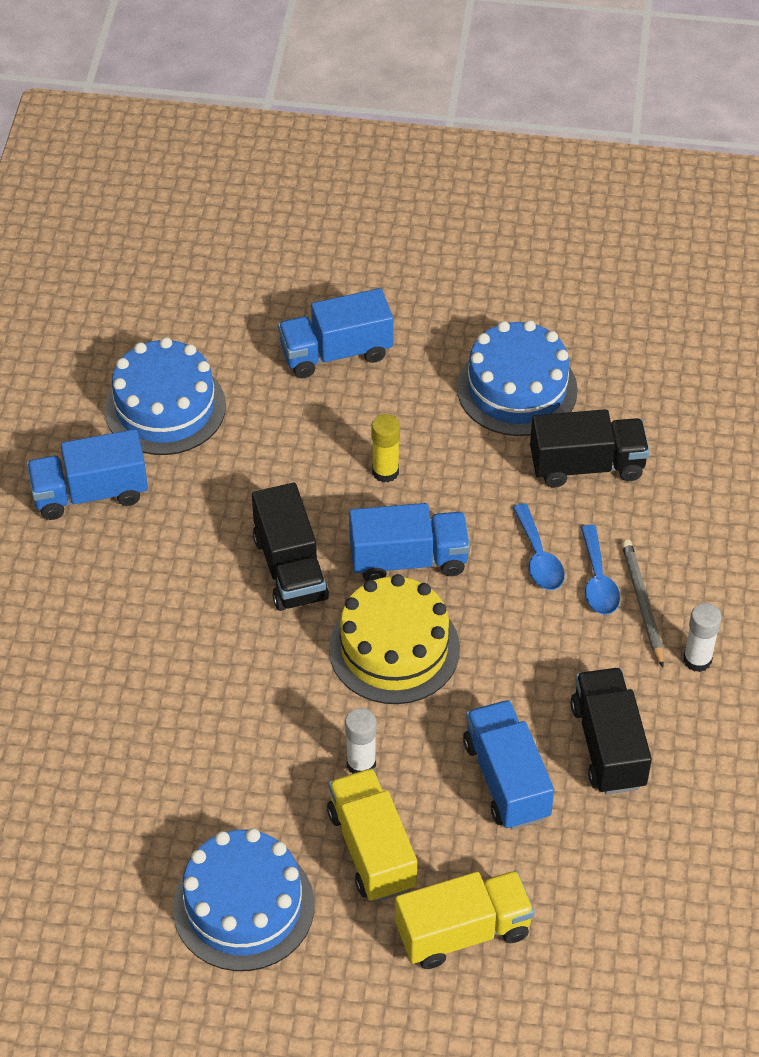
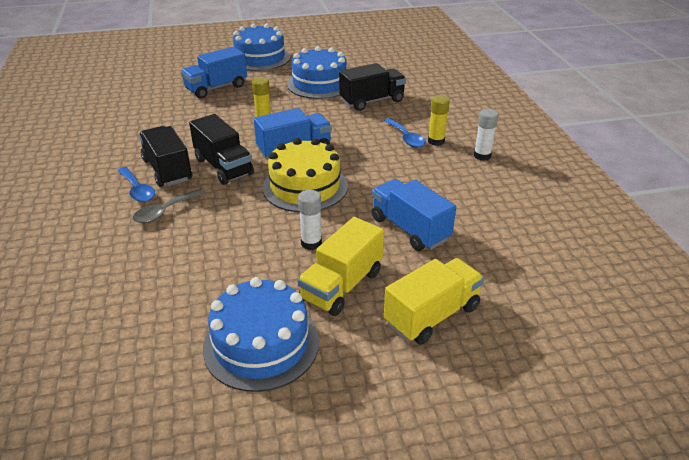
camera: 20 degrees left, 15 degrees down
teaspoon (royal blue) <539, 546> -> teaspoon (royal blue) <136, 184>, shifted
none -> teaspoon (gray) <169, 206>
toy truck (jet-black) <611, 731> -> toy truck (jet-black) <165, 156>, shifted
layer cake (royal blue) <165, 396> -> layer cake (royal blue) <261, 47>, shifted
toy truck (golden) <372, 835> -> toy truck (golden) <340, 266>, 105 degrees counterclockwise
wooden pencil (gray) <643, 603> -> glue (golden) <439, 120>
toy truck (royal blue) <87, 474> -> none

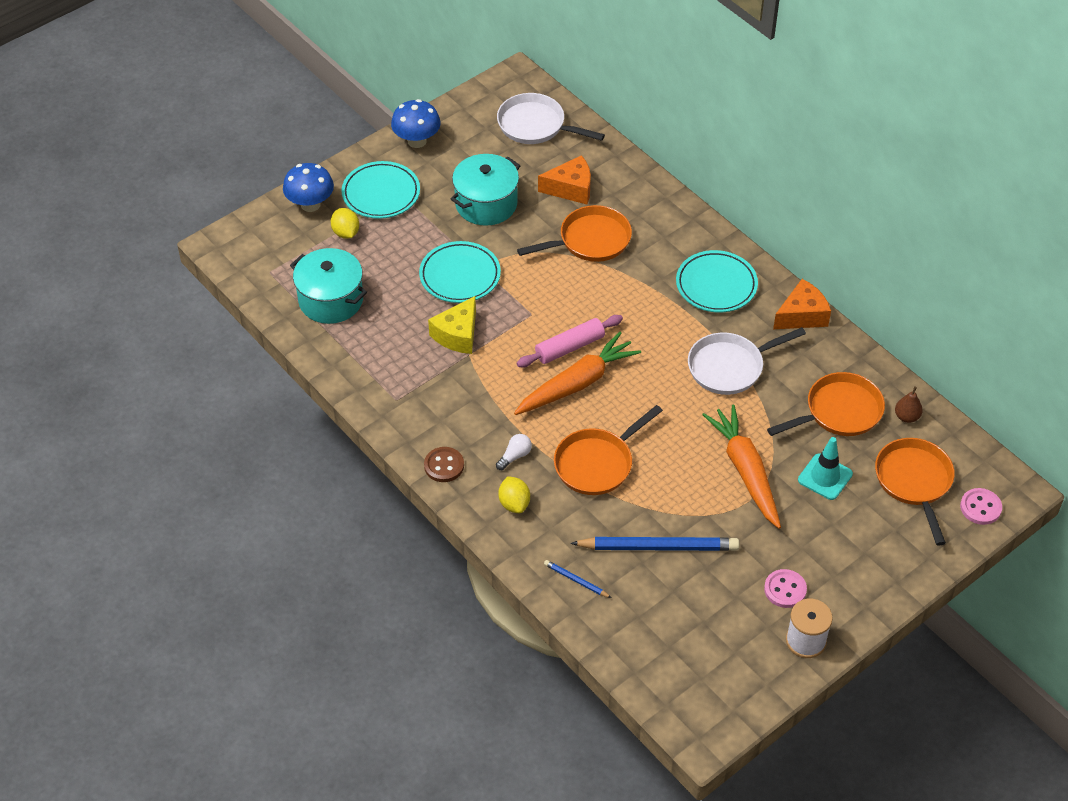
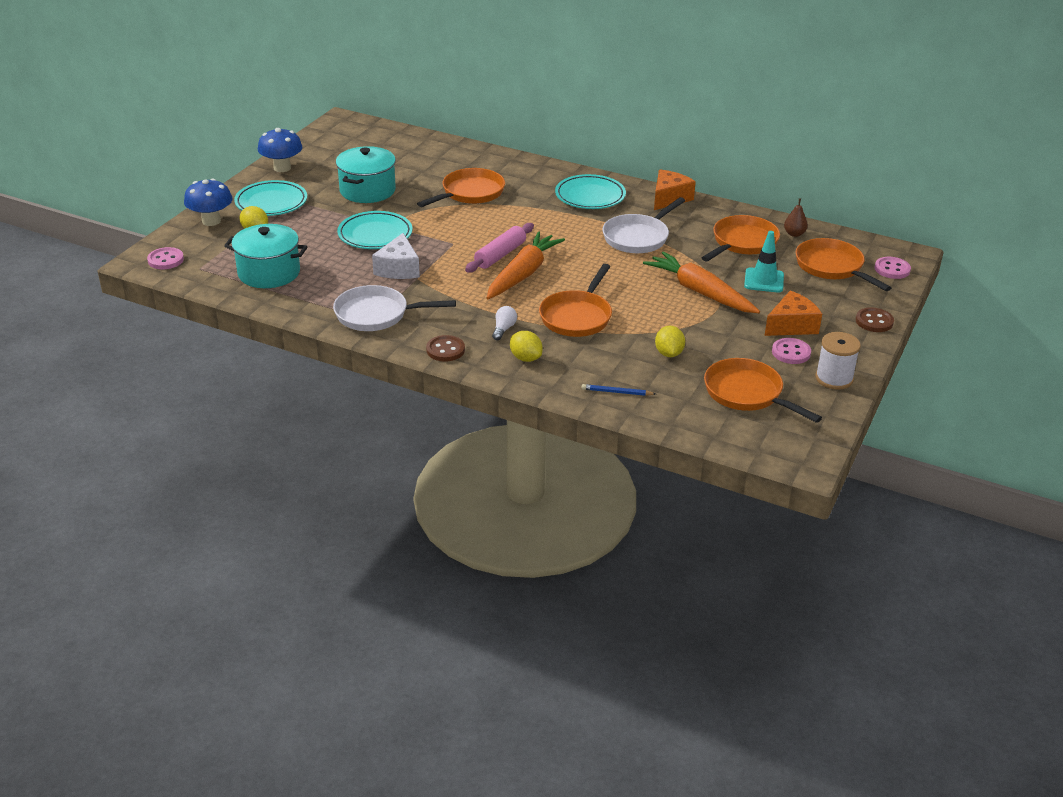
camera: 25 degrees left, 15 degrees down
none -> sewing button (rose-pink) <165, 258>
skillet (white) <551, 118> -> skillet (white) <394, 308>, shifted
cheese wedge (golden) <452, 325> -> cheese wedge (white) <396, 256>
wooden pencil (royal blue) <654, 544> -> toy lemon (golden) <670, 341>
none -> skillet (bright orange) <763, 390>
cheese wedge (bright orange) <564, 179> -> cheese wedge (bright orange) <793, 313>, shifted
none -> sewing button (brown) <875, 320>

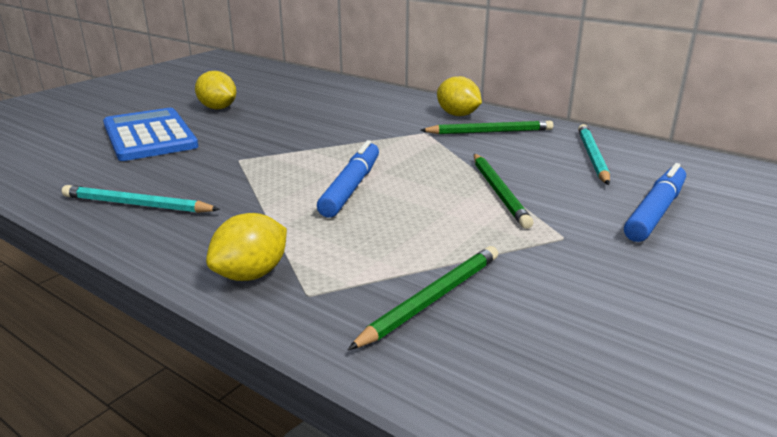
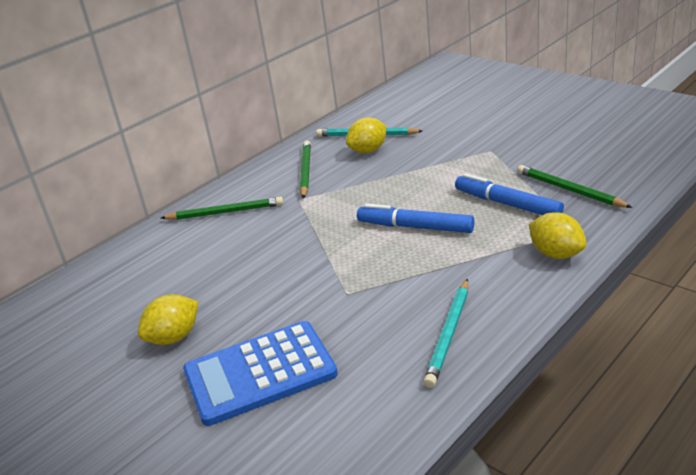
camera: 80 degrees left, 5 degrees up
wooden pencil (emerald) <503, 191> -> wooden pencil (emerald) <222, 208>, shifted
toy lemon (golden) <459, 96> -> toy lemon (golden) <366, 135>, shifted
felt pen (royal blue) <655, 202> -> felt pen (royal blue) <509, 194>, shifted

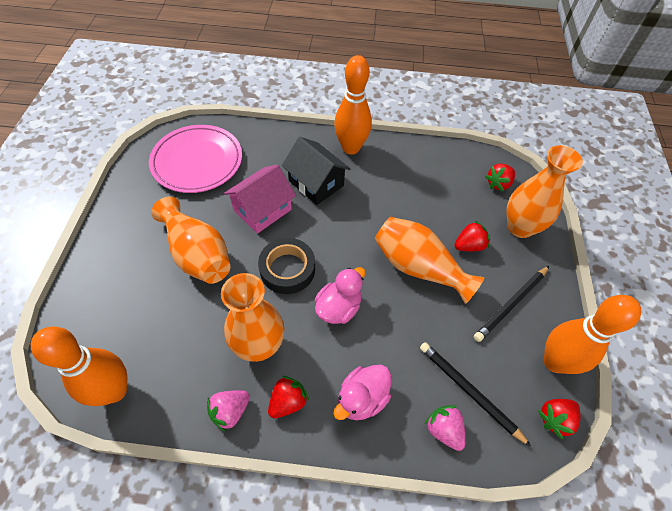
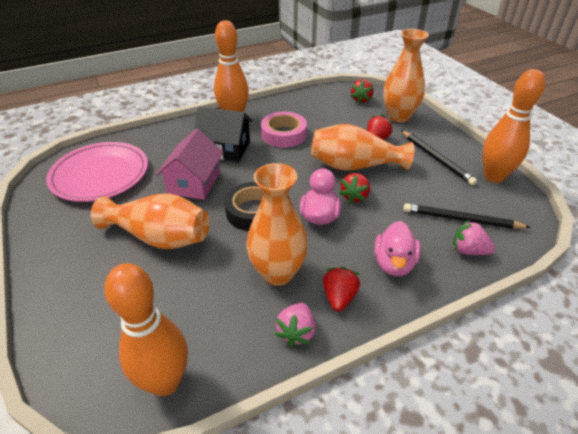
camera: 30 degrees left, 15 degrees down
none -> roll of tape (rose-pink) <284, 130>
toy strawberry (scarlet) <559, 419> -> toy strawberry (scarlet) <354, 188>, shifted
wooden pencil (jet-black) <511, 304> -> wooden pencil (jet-black) <439, 158>, 45 degrees counterclockwise

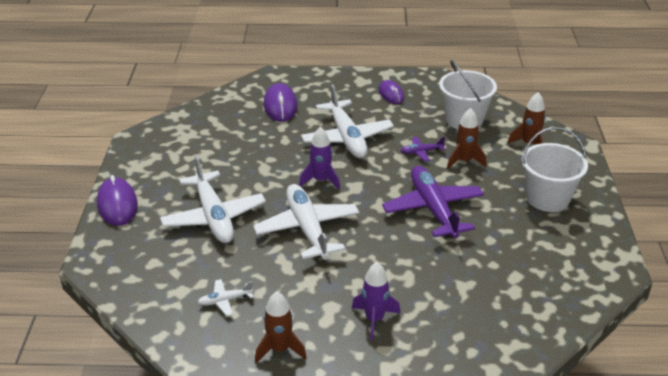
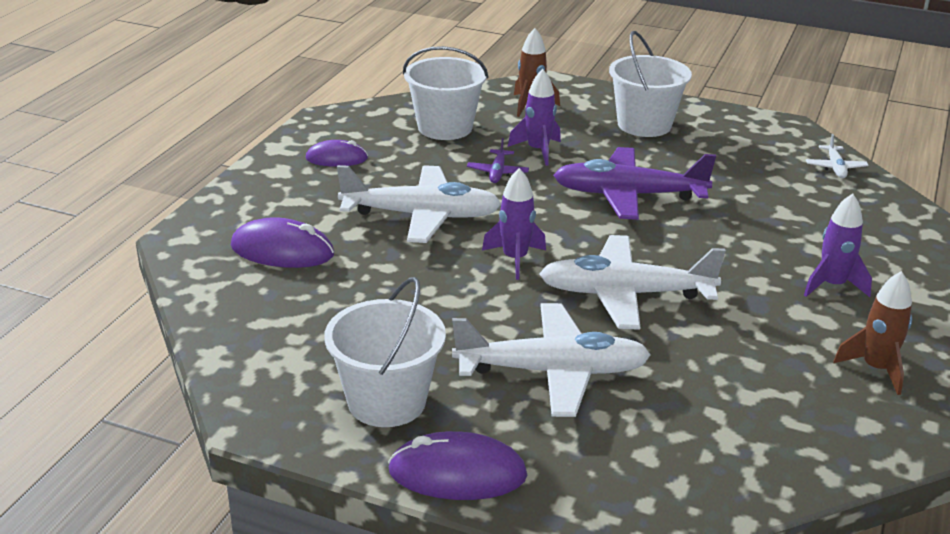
camera: 70 degrees left, 5 degrees down
none -> pail (white) <385, 352>
toy rocket (brown) <467, 138> -> toy rocket (purple) <534, 117>
aeroplane (white) <225, 297> -> aeroplane (white) <837, 156>, shifted

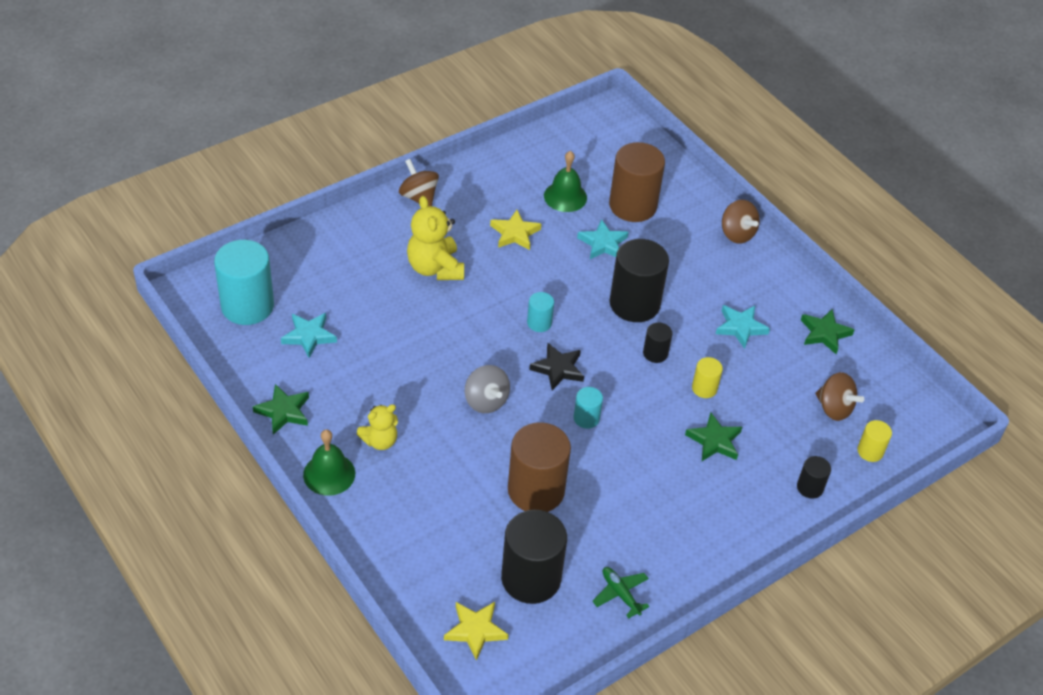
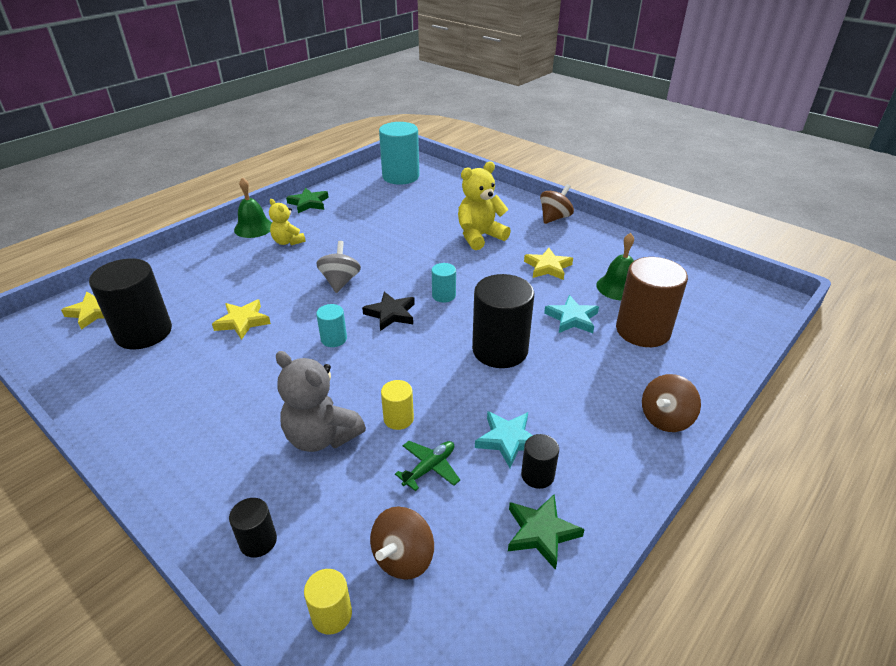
camera: 80 degrees right, 10 degrees down
cylinder shape (brown) <539, 467> -> star (golden) <241, 319>
star (emerald) <713, 437> -> teddy bear (gray) <321, 401>
spinning top (gray) <487, 389> -> spinning top (gray) <338, 267>, 135 degrees clockwise
aeroplane (emerald) <621, 592> -> aeroplane (emerald) <427, 466>, shifted
cylinder shape (jet-black) <657, 342> -> cylinder shape (jet-black) <540, 461>, shifted
star (turquoise) <309, 335> -> none

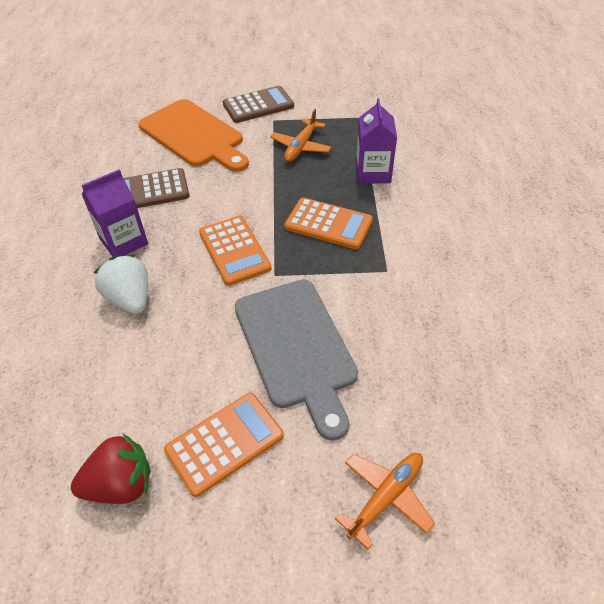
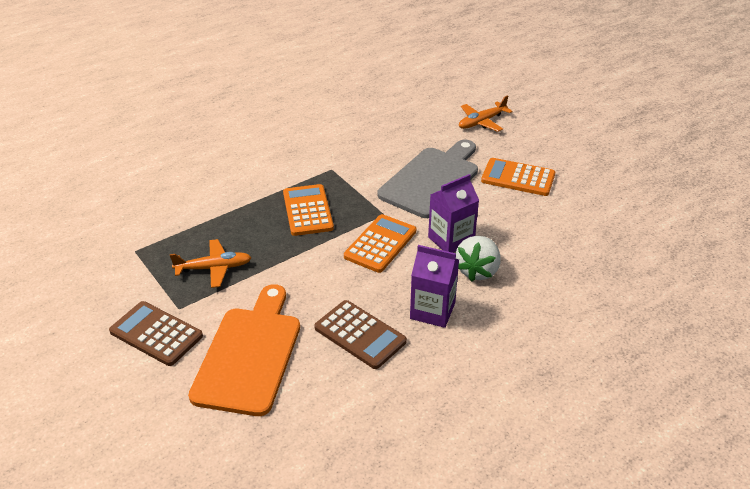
camera: 125 degrees left, 10 degrees down
milk carton (purple) <376, 141> -> milk carton (purple) <453, 213>, shifted
aeroplane (bright orange) <385, 501> -> aeroplane (bright orange) <486, 113>, 45 degrees counterclockwise
toy strawberry (scarlet) <111, 469> -> none

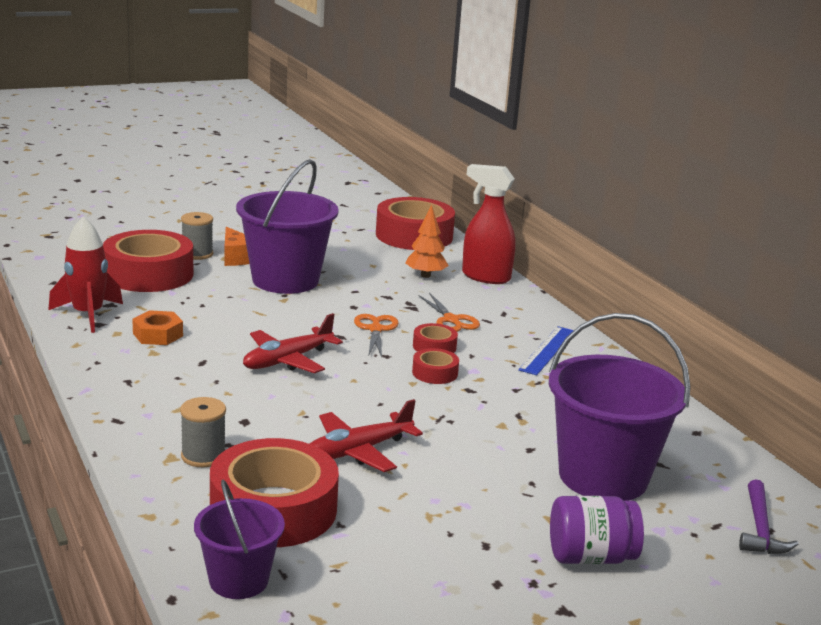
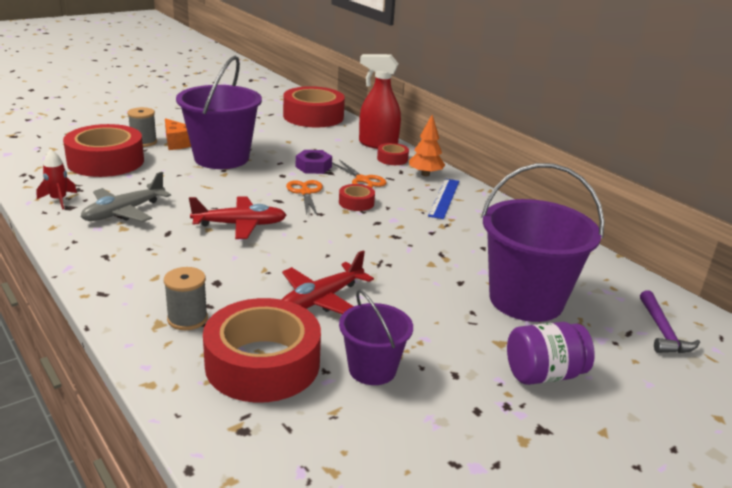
camera: 10 degrees left, 5 degrees up
toy rocket (scarlet) <85, 274> -> toy rocket (scarlet) <56, 179>, x0.61
hexagon nut (bright orange) <157, 327> -> aeroplane (gray) <126, 197>
aeroplane (scarlet) <293, 343> -> aeroplane (scarlet) <237, 217>, 135 degrees counterclockwise
none -> hexagon nut (purple) <314, 162>
pail (purple) <239, 539> -> pail (purple) <376, 337>, shifted
roll of tape (scarlet) <435, 366> -> roll of tape (scarlet) <393, 154>, shifted
fir tree (bright orange) <427, 241> -> fir tree (bright orange) <427, 145>, shifted

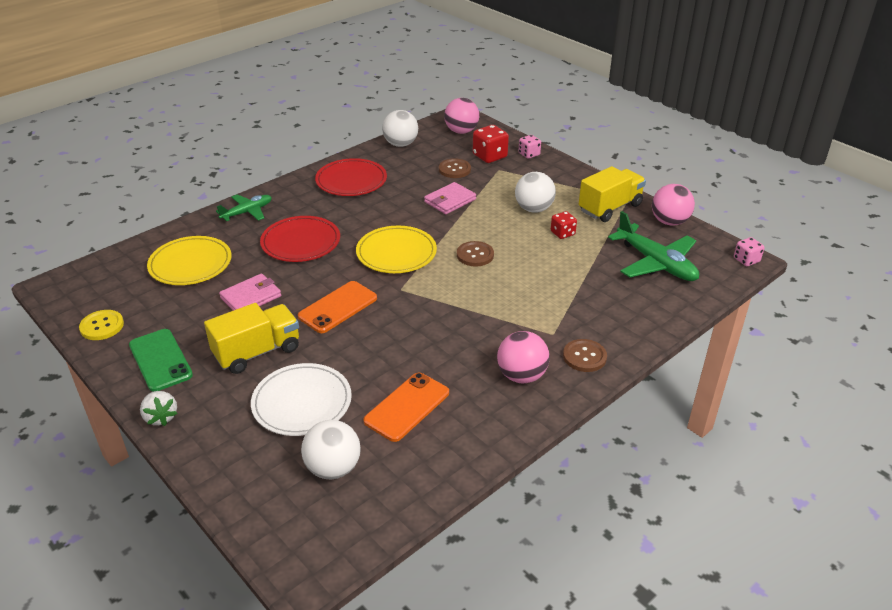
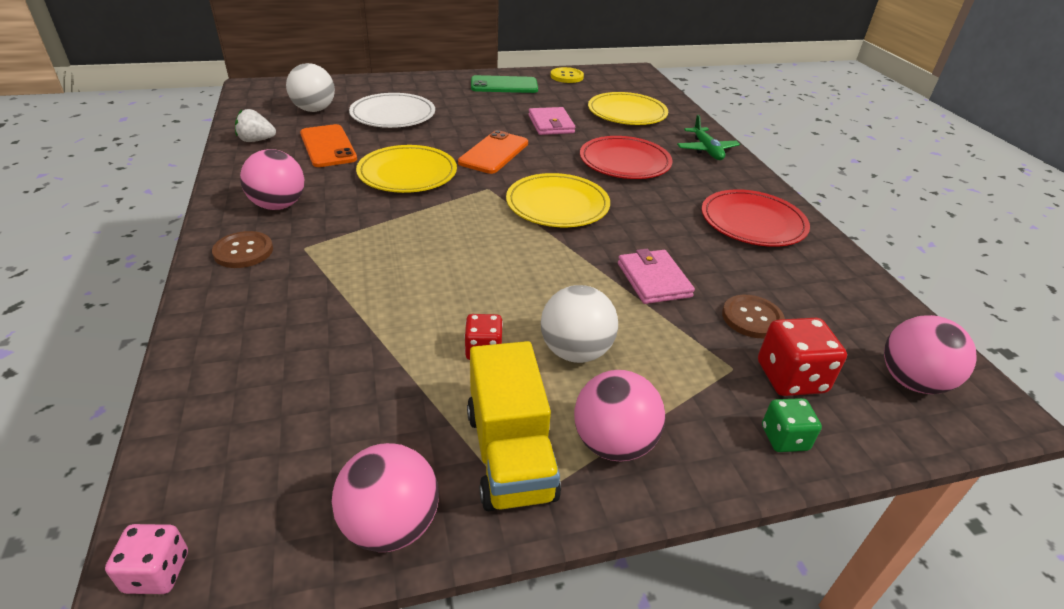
camera: 115 degrees right, 0 degrees up
toy strawberry (white) <158, 408> -> toy strawberry (white) <255, 125>, shifted
none -> flat dish (golden) <406, 169>
smartphone (bright orange) <337, 307> -> smartphone (bright orange) <493, 152>, 45 degrees clockwise
none -> sphere (rose-pink) <619, 416>
die (rose-pink) <530, 147> -> die (emerald) <792, 425>
toy truck (golden) <251, 338> -> none
sphere (white) <400, 128> -> none
sewing button (brown) <475, 253> -> none
aeroplane (emerald) <653, 246> -> none

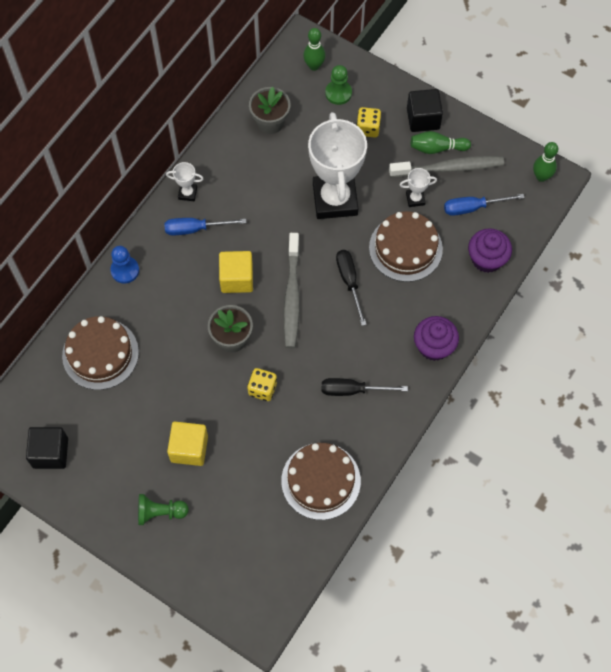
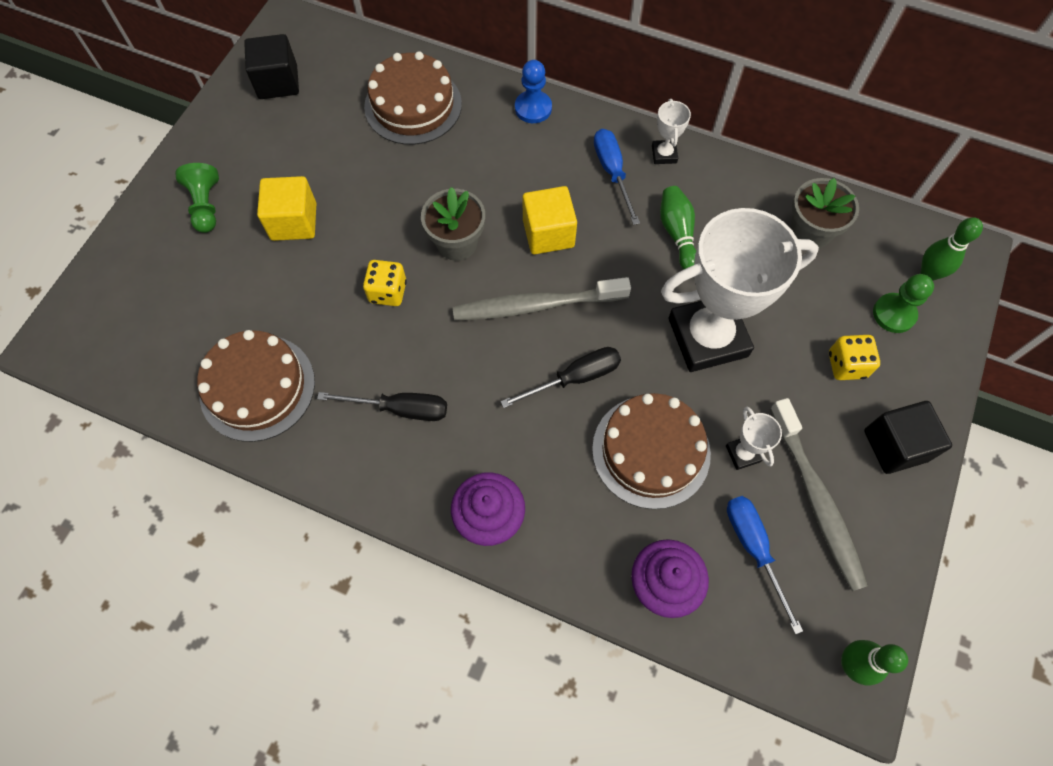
camera: 80 degrees right, 0 degrees up
flat screwdriver (jet-black) <365, 387> -> flat screwdriver (jet-black) <382, 406>, 105 degrees clockwise
skittle (emerald) <441, 142> -> skittle (emerald) <678, 228>, shifted

